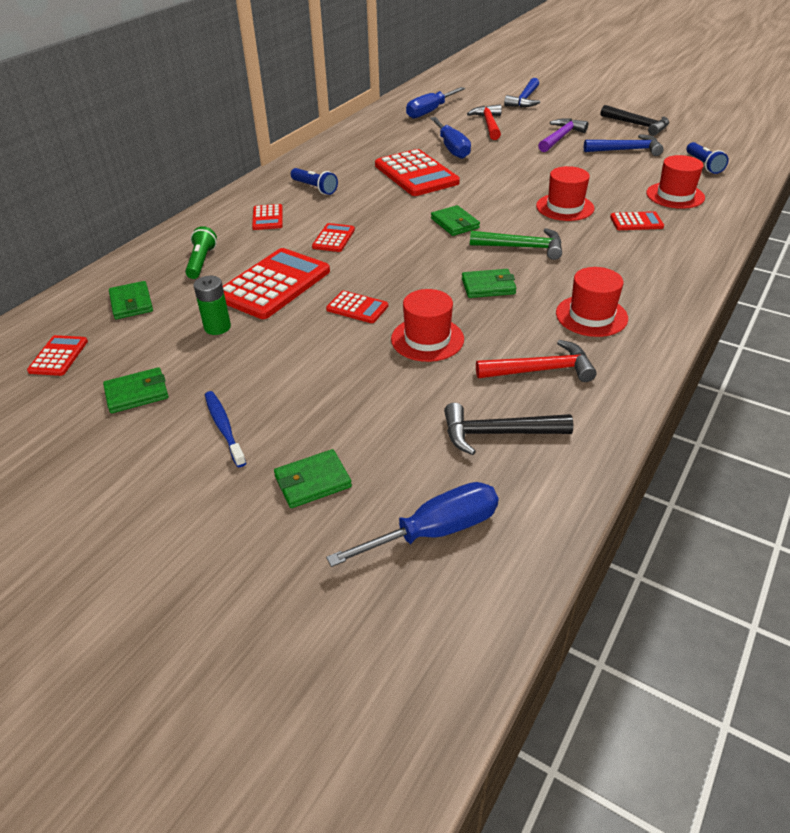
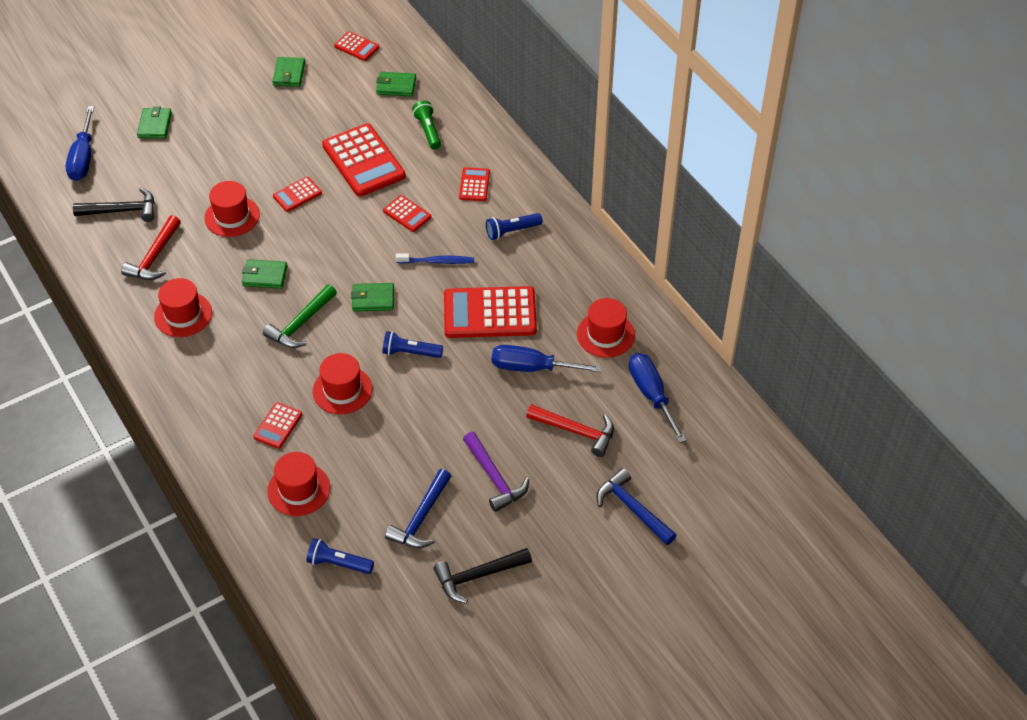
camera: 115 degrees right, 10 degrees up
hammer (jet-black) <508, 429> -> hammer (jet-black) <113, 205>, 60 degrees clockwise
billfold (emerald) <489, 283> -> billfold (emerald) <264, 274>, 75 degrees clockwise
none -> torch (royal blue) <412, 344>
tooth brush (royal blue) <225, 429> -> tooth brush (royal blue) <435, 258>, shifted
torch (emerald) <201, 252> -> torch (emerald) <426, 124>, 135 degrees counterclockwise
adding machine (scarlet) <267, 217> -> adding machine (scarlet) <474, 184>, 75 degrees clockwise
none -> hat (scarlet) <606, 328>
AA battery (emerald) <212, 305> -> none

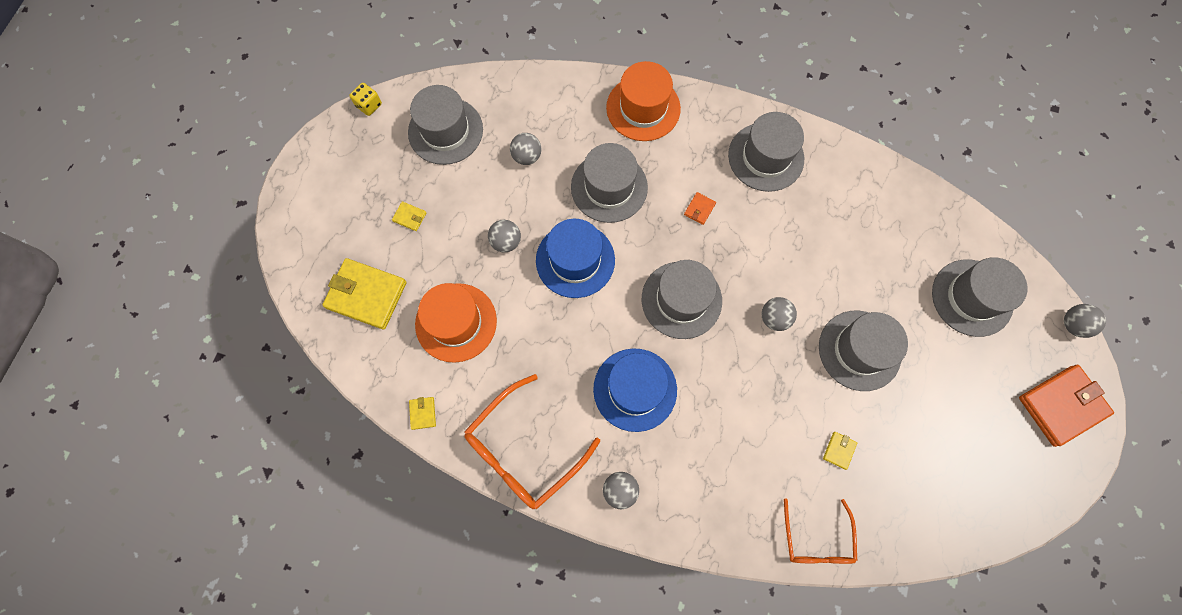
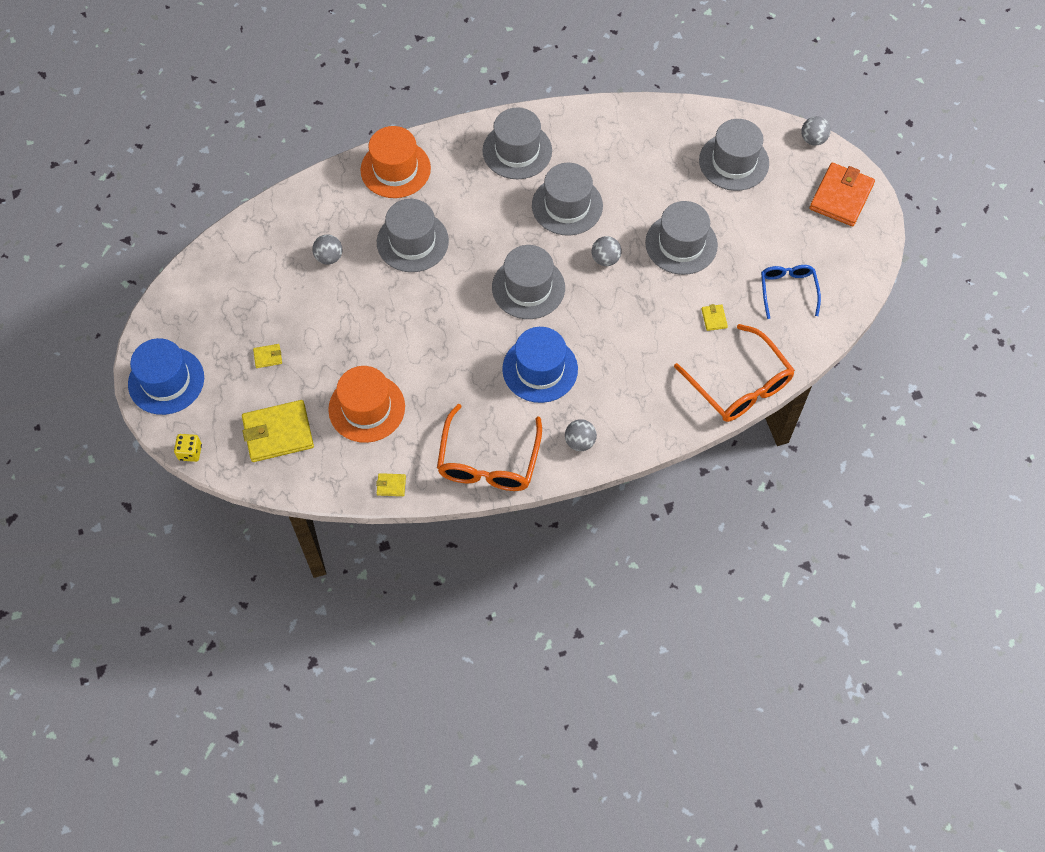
camera: 35 degrees left, 10 degrees down
hat (royal blue) <575, 258> -> hat (royal blue) <166, 376>, shifted
die (golden) <365, 99> -> die (golden) <188, 448>, shifted
billfold (golden) <422, 413> -> billfold (golden) <391, 484>, 45 degrees counterclockwise
hat (gray) <445, 125> -> hat (gray) <567, 199>, shifted
spectacles (bright orange) <820, 531> -> spectacles (bright orange) <734, 373>, x1.62
none -> spectacles (royal blue) <791, 292>
sphere (gray) <504, 236> -> none
billfold (bright orange) <700, 208> -> none

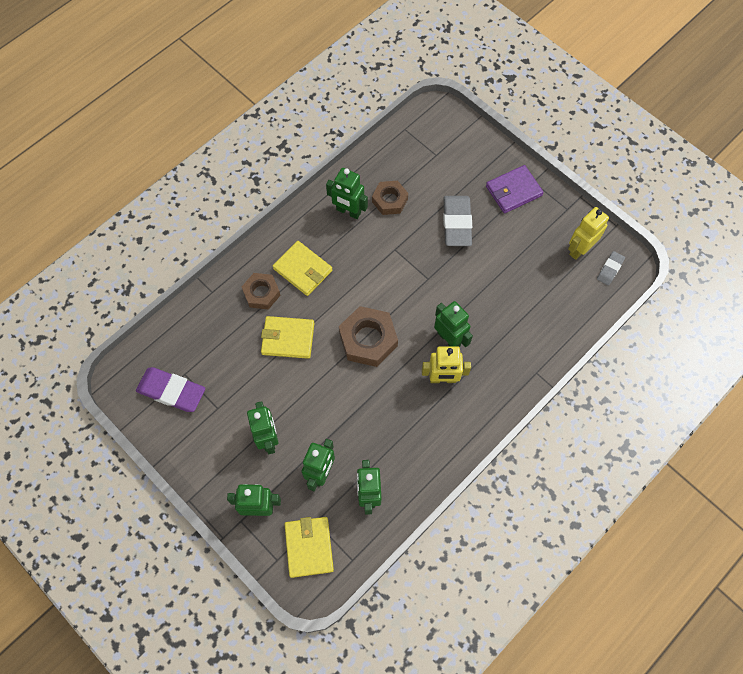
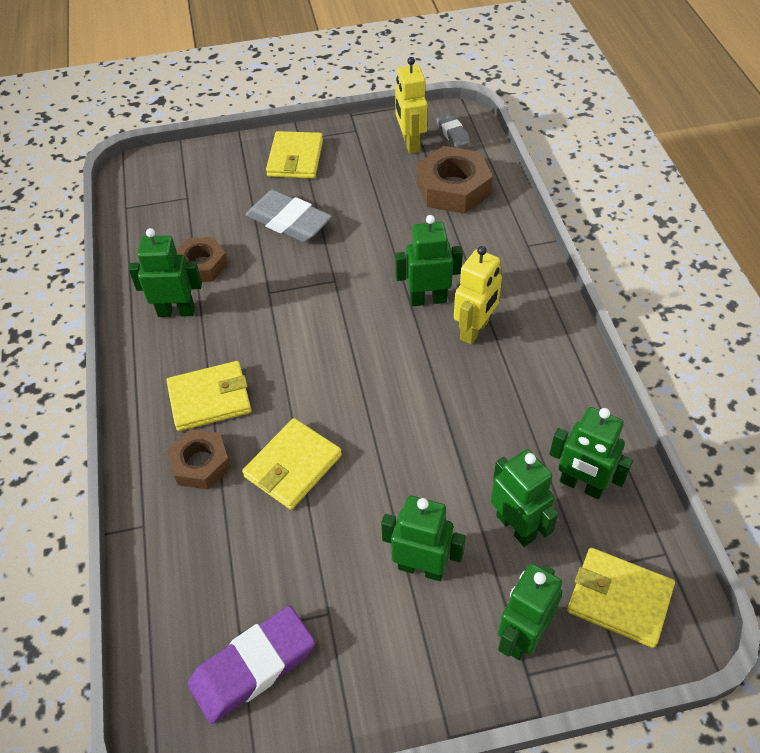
camera: 55 degrees left, 15 degrees down
toy robot (emerald) <347, 193> -> toy robot (emerald) <165, 272>, 150 degrees counterclockwise
billfold (purple) <515, 189> -> billfold (golden) <294, 154>
hexagon nut (brown) <368, 336> -> hexagon nut (brown) <455, 180>, shifted

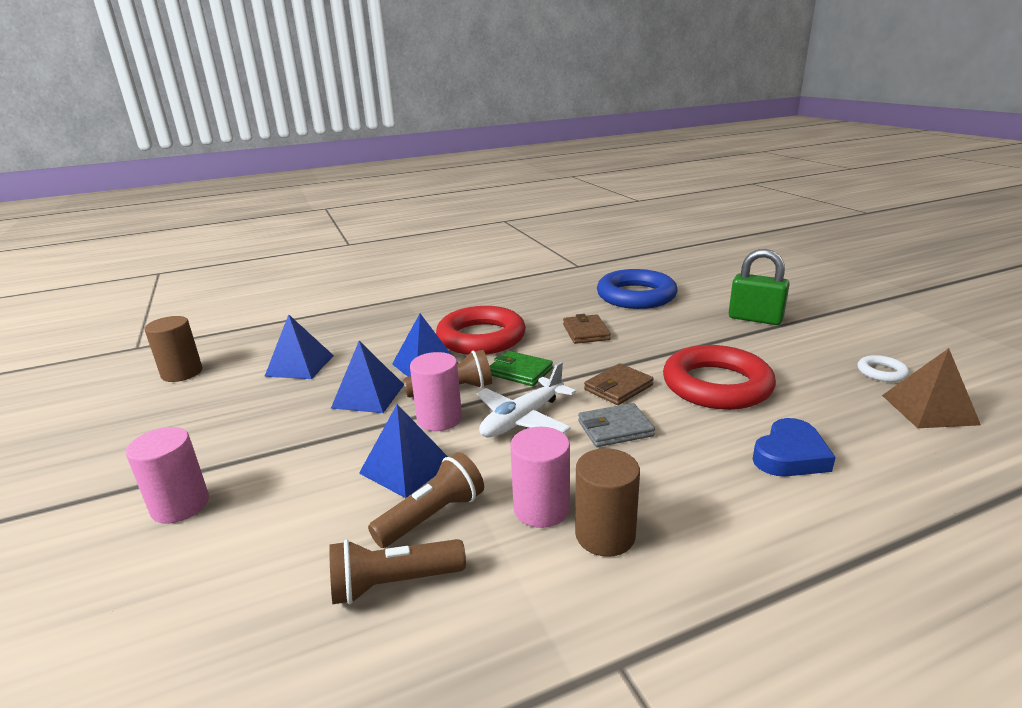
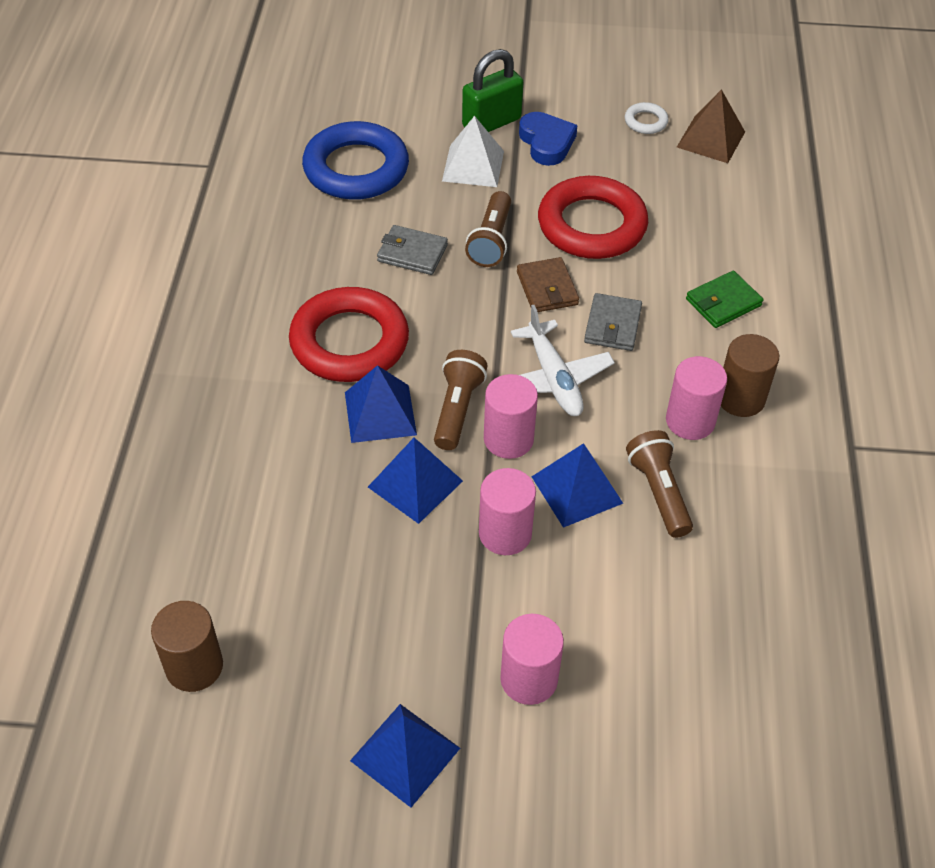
camera: 65 degrees left, 25 degrees up
pyramid shape (royal blue) <299, 346> -> pyramid shape (royal blue) <405, 755>, shifted
billfold (brown) <587, 329> -> billfold (gray) <412, 250>
none -> pyramid shape (white) <473, 151>
torch (brown) <397, 571> -> torch (brown) <488, 229>, shifted
none -> cylinder shape (rose-pink) <507, 511>
heart shape (royal blue) <794, 447> -> heart shape (royal blue) <548, 139>, shifted
billfold (emerald) <521, 368> -> billfold (emerald) <724, 299>, shifted

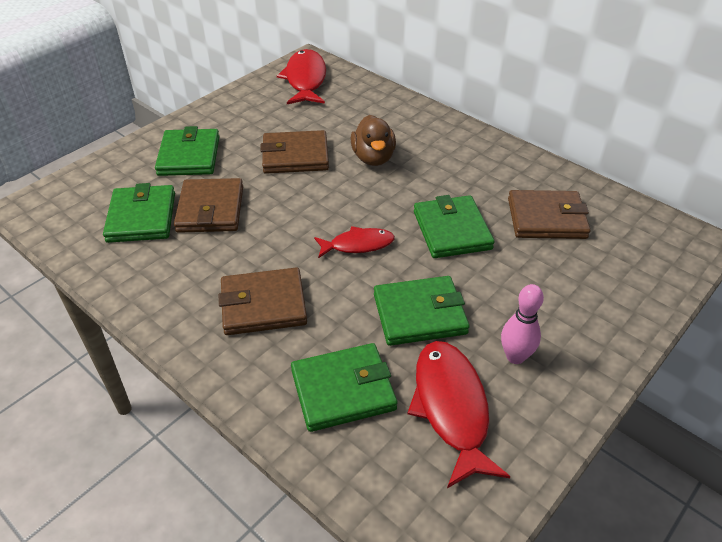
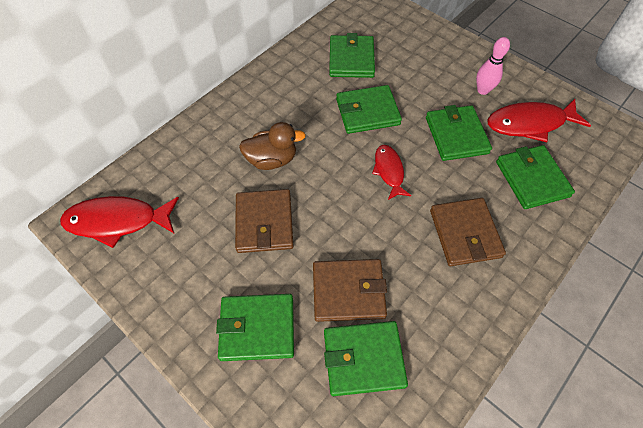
camera: 90 degrees left, 15 degrees up
billfold (brown) <549, 214> -> billfold (emerald) <352, 55>

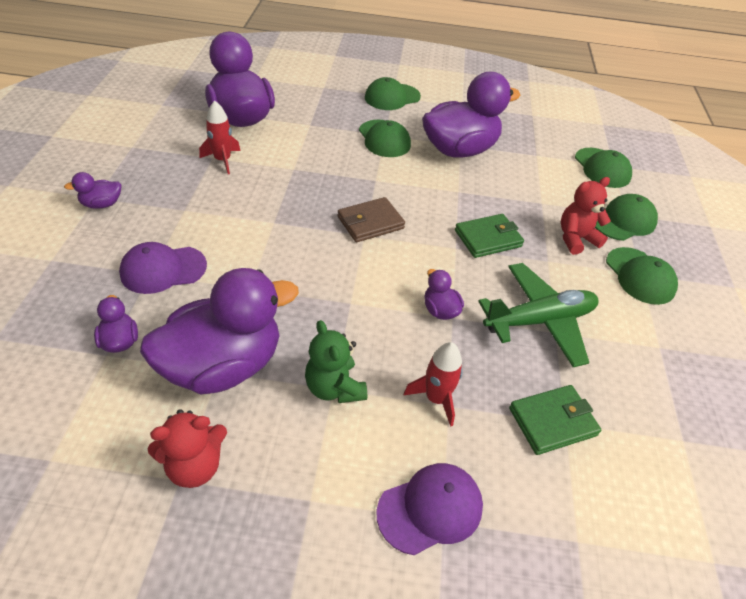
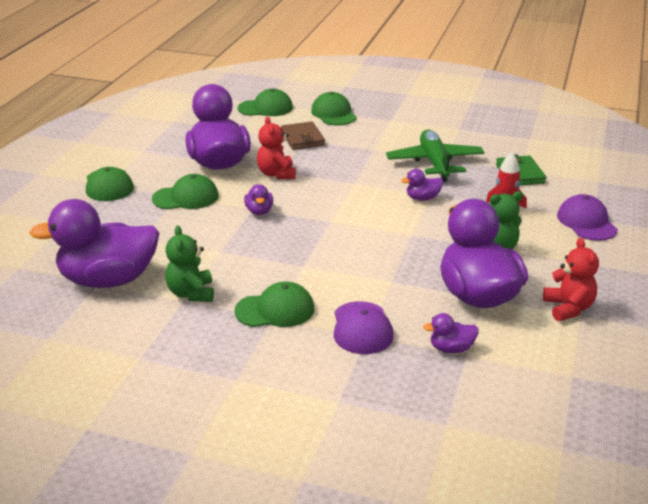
camera: 75 degrees left, 15 degrees down
toy rocket (scarlet) <220, 137> -> teddy bear (emerald) <189, 264>
baseball cap (emerald) <642, 276> -> baseball cap (emerald) <274, 304>, shifted
toy duck (purple) <92, 190> -> toy duck (purple) <258, 199>, shifted
teddy bear (scarlet) <586, 216> -> teddy bear (scarlet) <276, 148>, shifted
billfold (brown) <371, 219> -> billfold (brown) <303, 135>, shifted
billfold (emerald) <489, 236> -> none

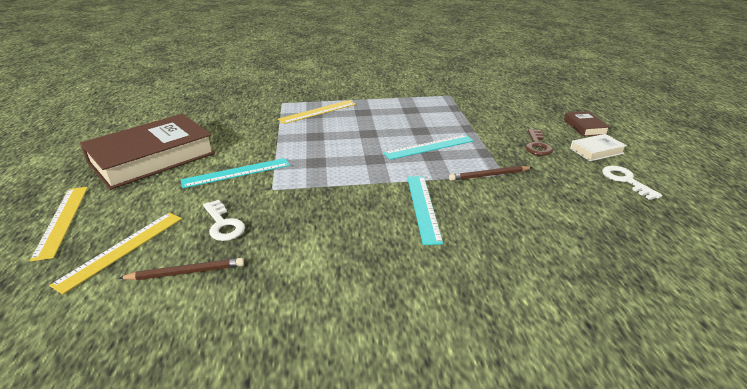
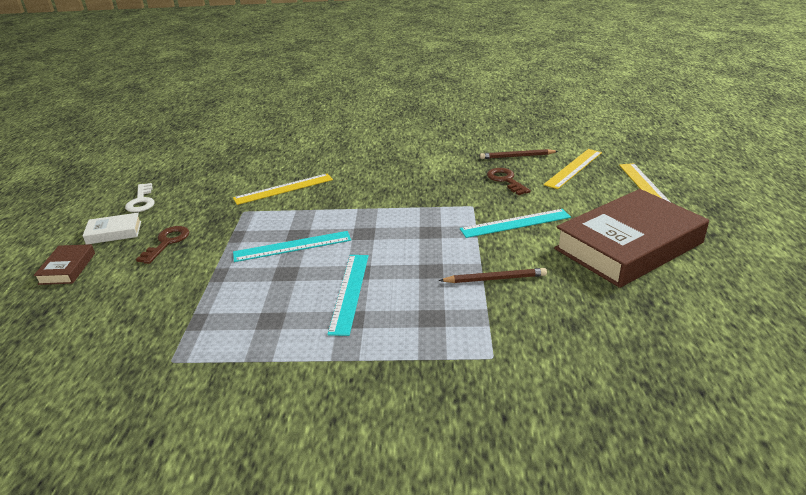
camera: 170 degrees left, 0 degrees up
straightedge (golden) <317, 112> -> straightedge (golden) <283, 189>, shifted
straightedge (turquoise) <425, 210> -> straightedge (turquoise) <348, 295>, shifted
wooden pencil (brown) <491, 173> -> wooden pencil (brown) <493, 275>, shifted
door key (white) <224, 220> -> door key (brown) <509, 181>

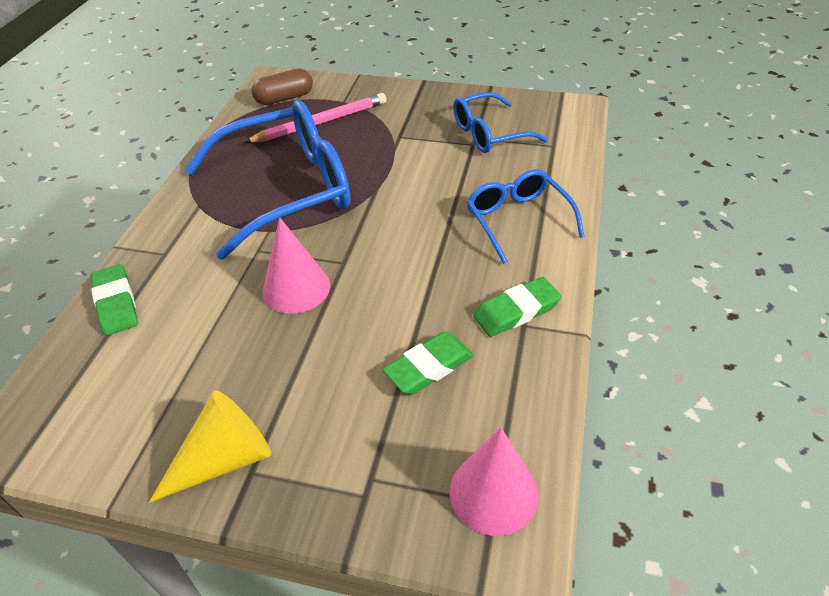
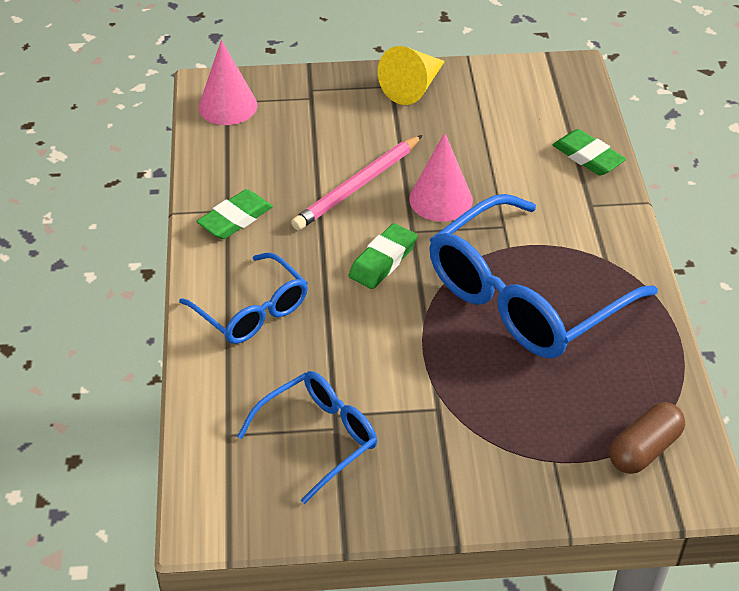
camera: 160 degrees right, 0 degrees up
wooden pencil (rose-pink) <315, 118> -> wooden pencil (rose-pink) <356, 182>, shifted
eraser (emerald) <428, 363> -> eraser (emerald) <382, 256>, shifted

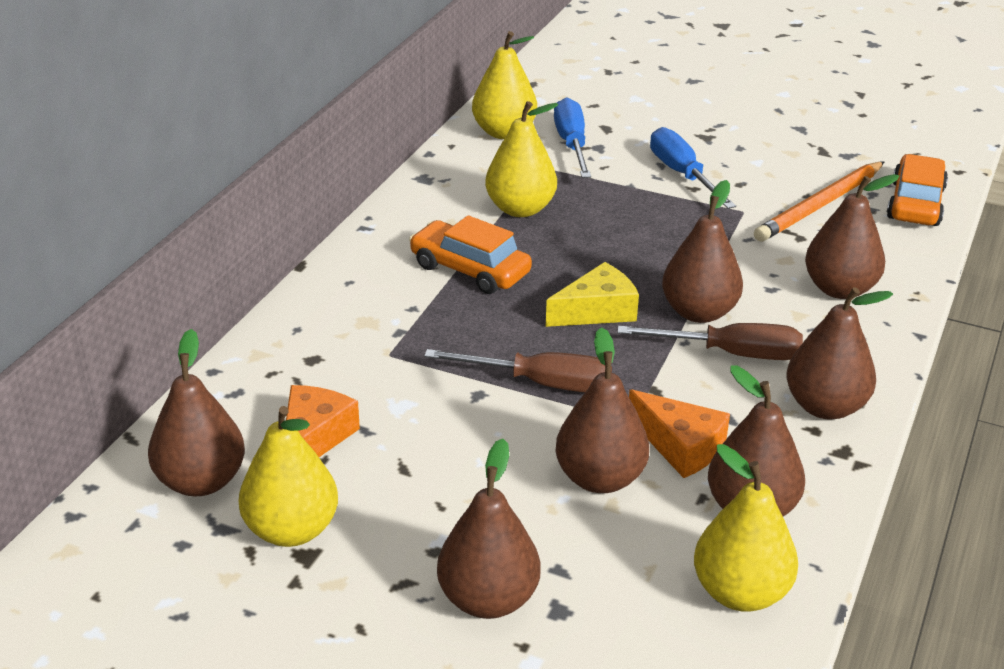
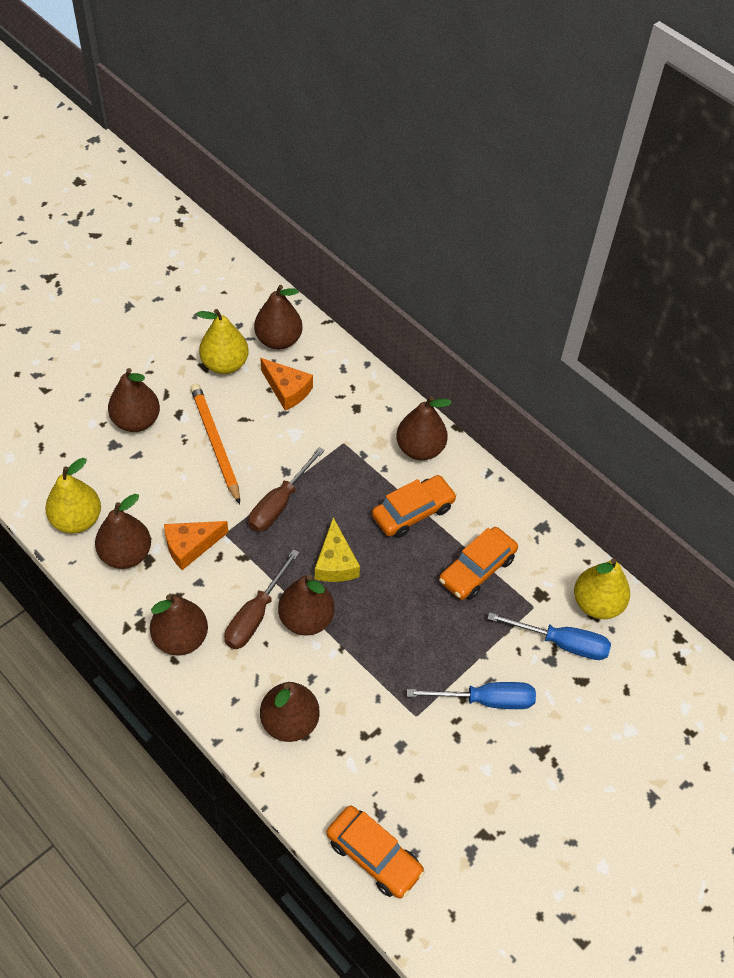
camera: 110 degrees right, 20 degrees up
wooden pencil (bright orange) <819, 202> -> wooden pencil (bright orange) <215, 443>, shifted
toy pear (brown) <602, 410> -> toy pear (brown) <424, 428>, shifted
toy pear (golden) <521, 159> -> automobile (bright orange) <478, 563>

